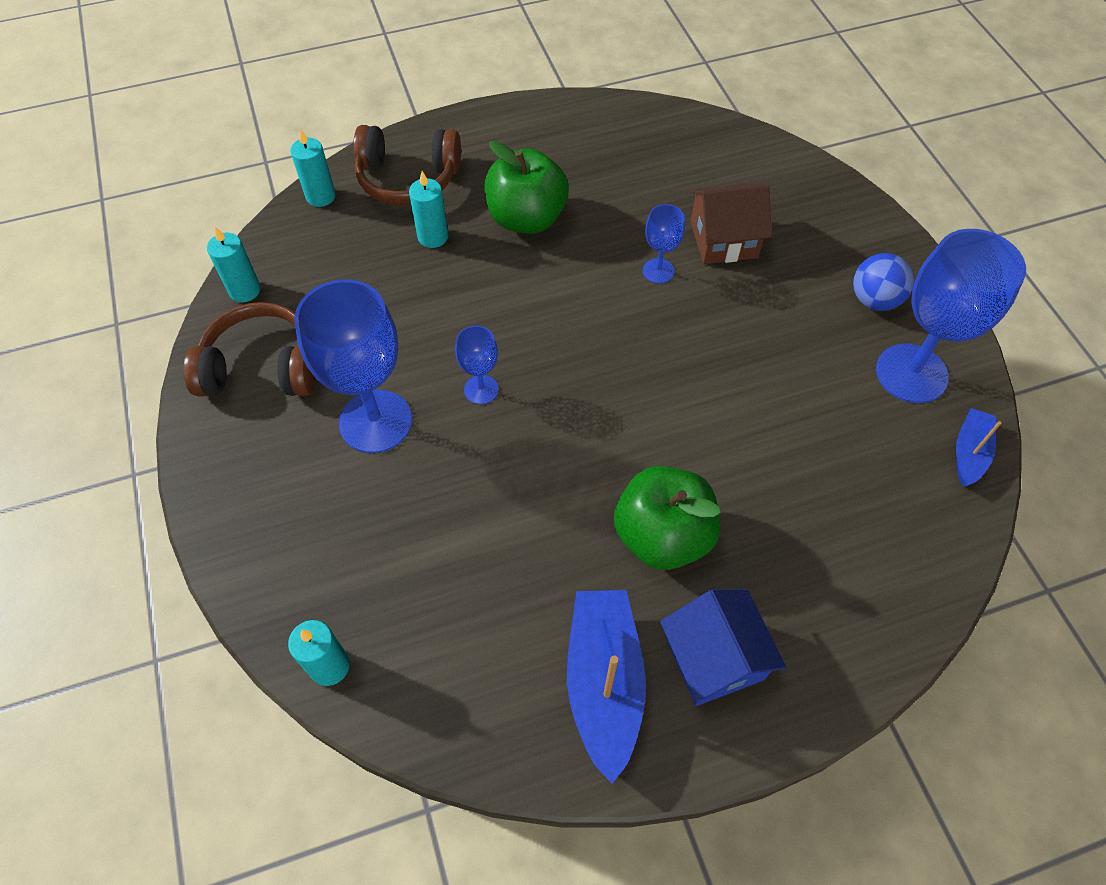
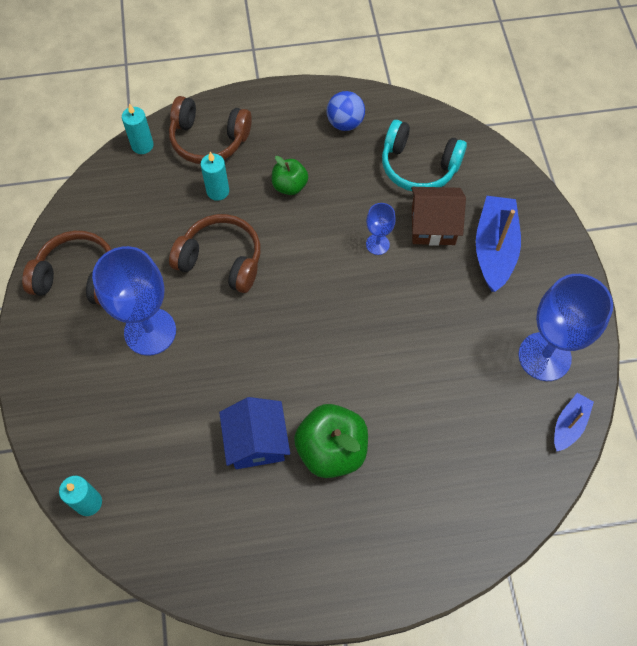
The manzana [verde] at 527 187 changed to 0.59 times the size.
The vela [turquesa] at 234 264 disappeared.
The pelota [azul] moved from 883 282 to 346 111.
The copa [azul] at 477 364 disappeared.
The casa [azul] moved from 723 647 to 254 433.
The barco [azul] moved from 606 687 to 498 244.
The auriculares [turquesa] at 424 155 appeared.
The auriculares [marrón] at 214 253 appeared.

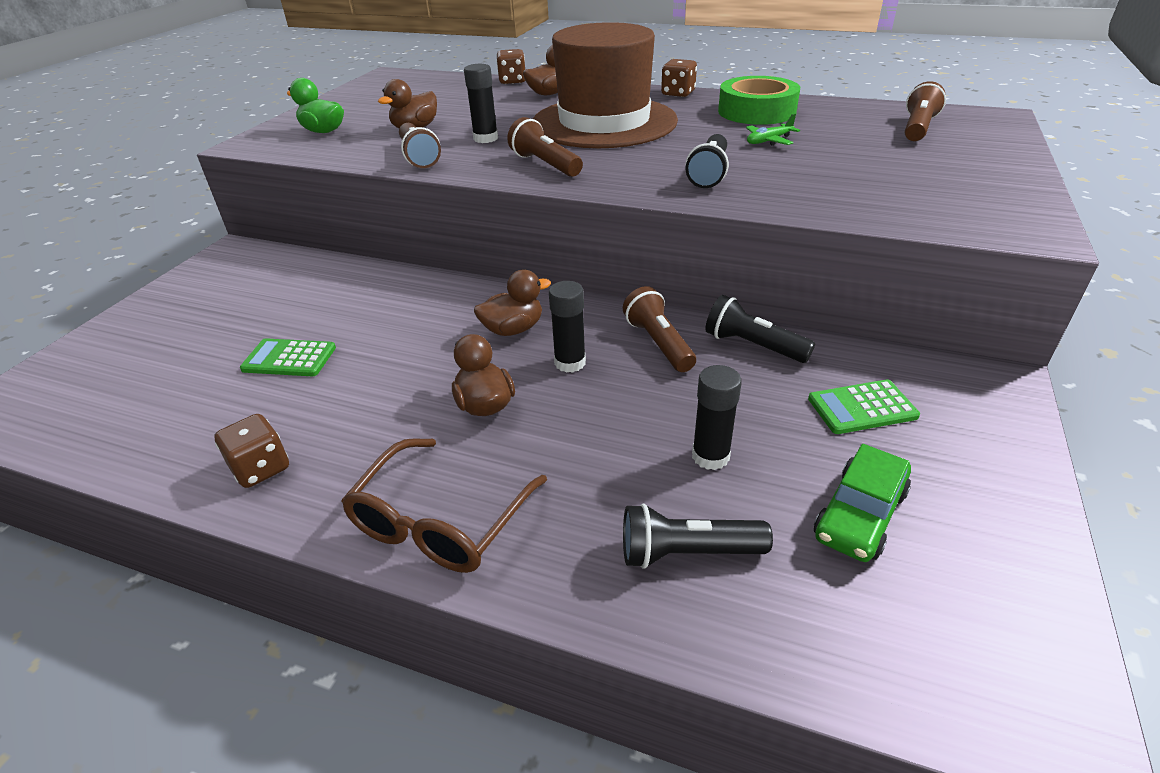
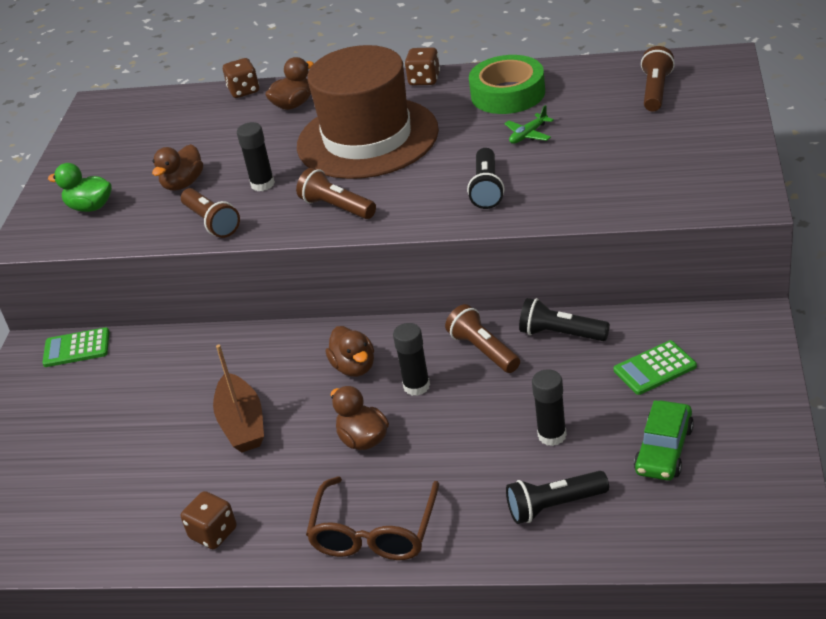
The pato [marrón] at 512 303 turned 105 degrees clockwise.
The calculadora [verde] moved from 288 357 to 75 347.
The barco [marrón] at 238 399 appeared.

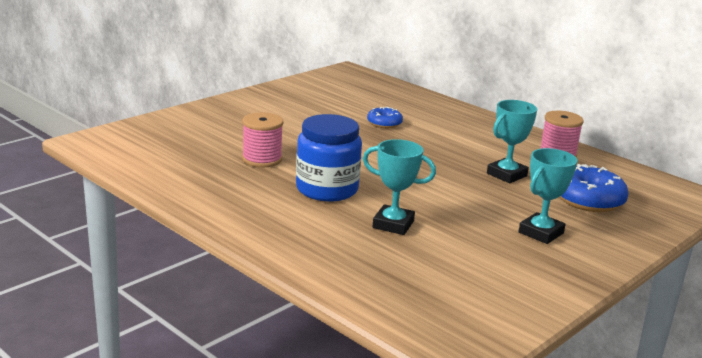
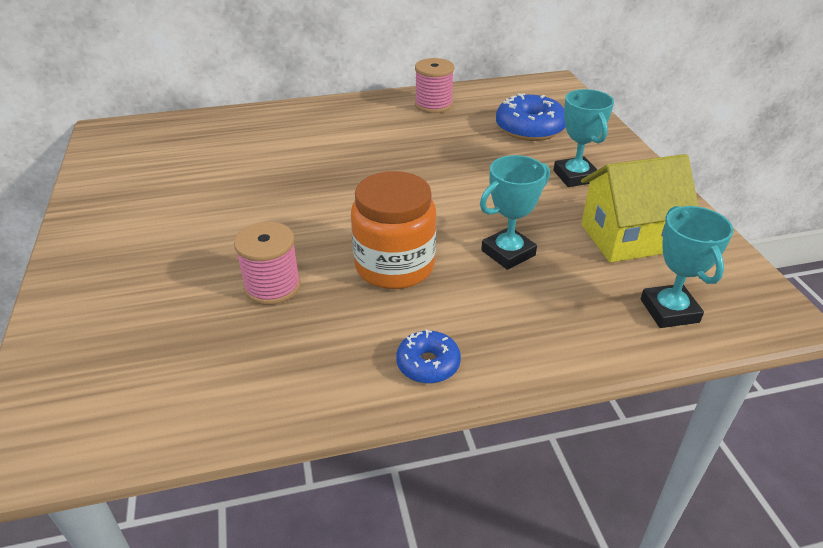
The trofeo [turquesa] moved from 512 141 to 687 267.
The rosquilla [azul] moved from 385 117 to 428 356.
The tarro [azul] at 329 157 became the tarro [naranja] at 393 230.
The casa [amarillo] at 640 208 appeared.

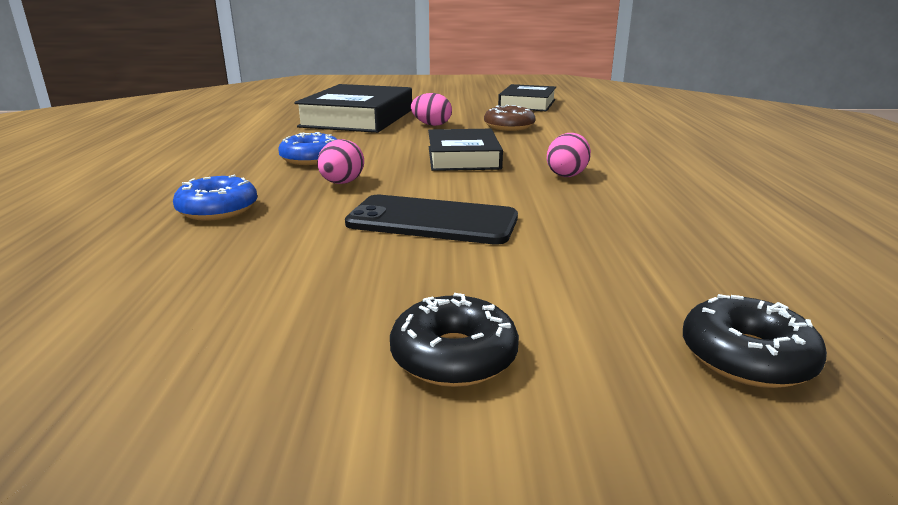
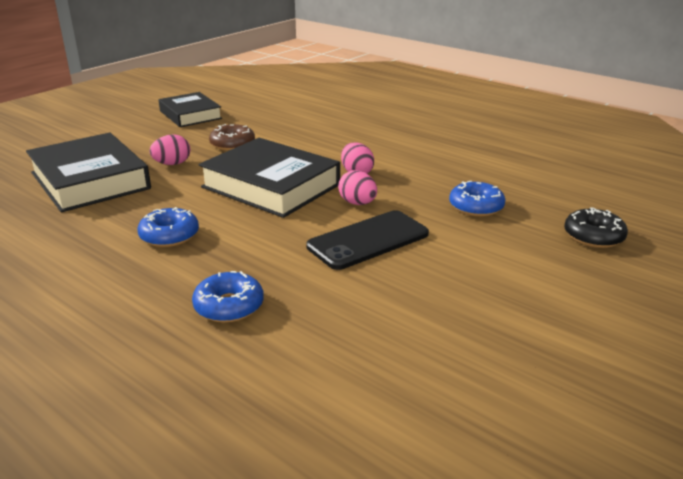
The libro [negro] at 465 150 changed to 1.56 times the size.
The huevo [rosa] moved from 340 161 to 357 187.
The rosquilla [negro] at 454 340 disappeared.
The rosquilla [azul] at 477 199 appeared.

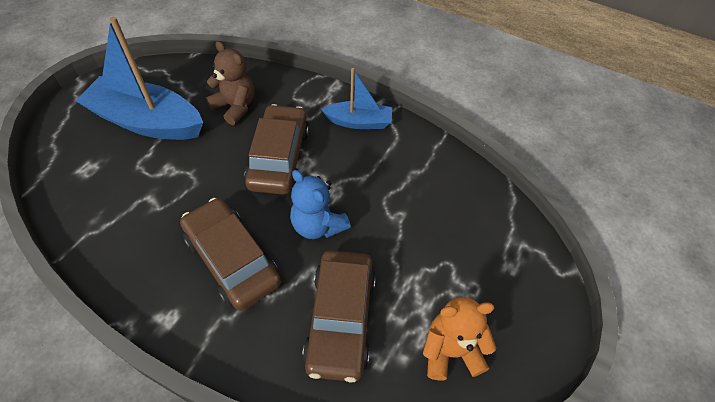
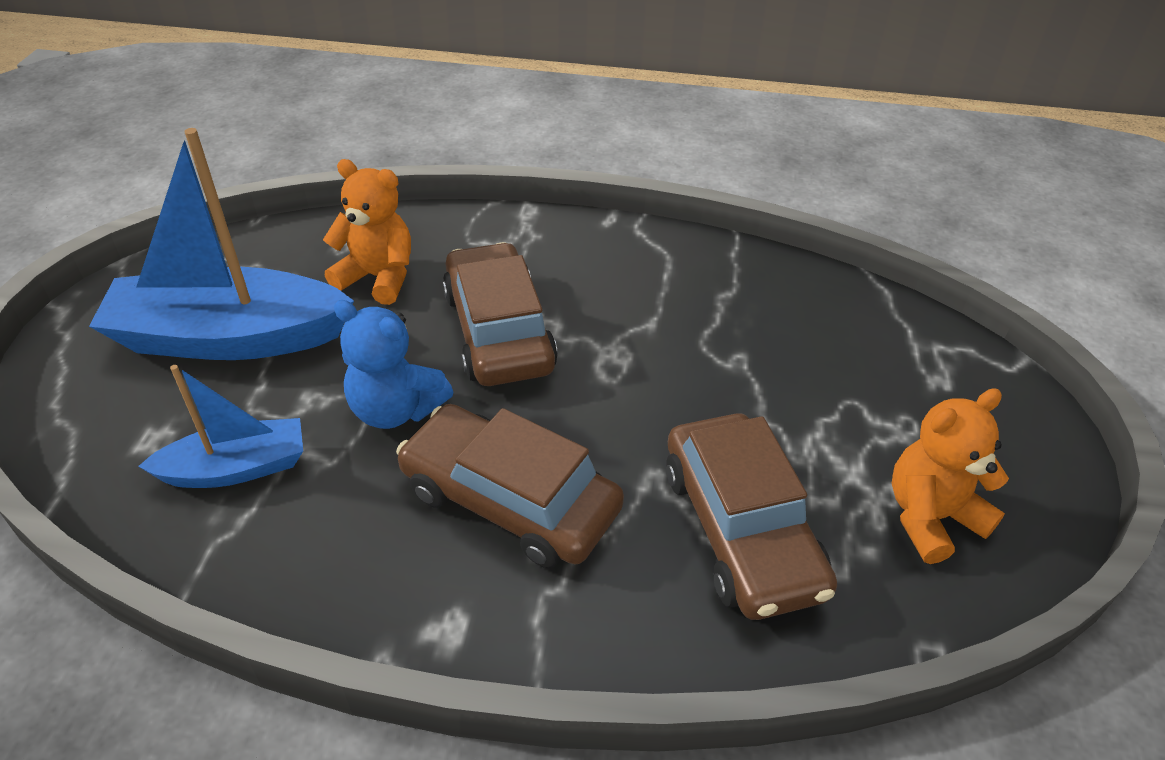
The osito [marrón] at 230 83 became the osito [naranja] at 367 232.
The barco [azul] moved from 356 98 to 220 426.
The osito [azul] moved from 320 204 to 394 364.

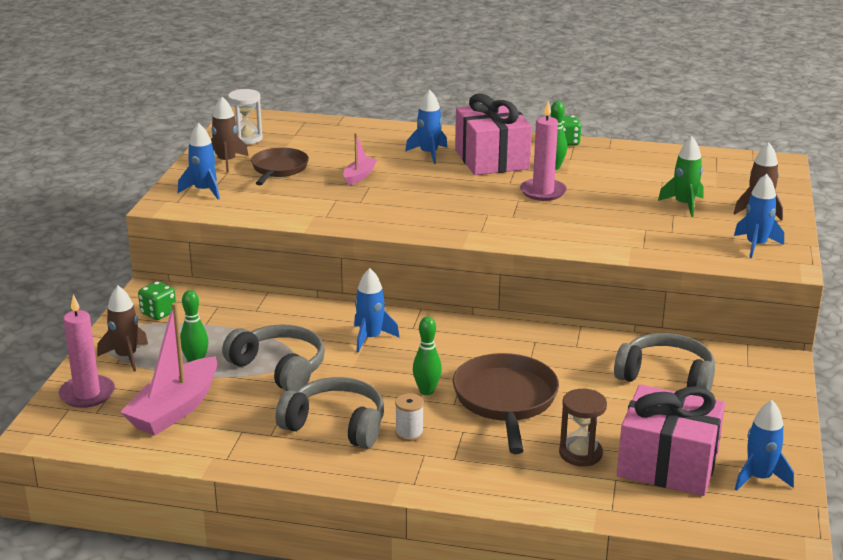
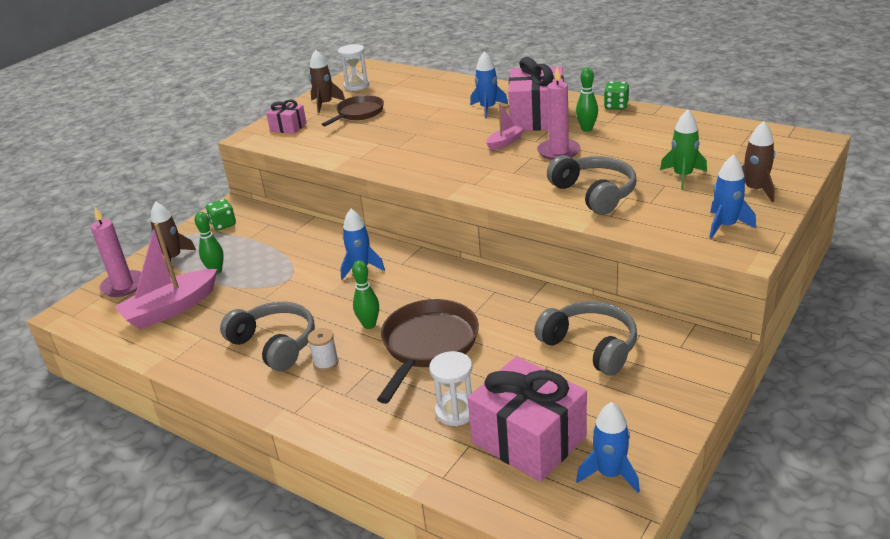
The cohete [azul] at 199 161 was replaced by the regalo [rosa] at 286 116.
The barco [rosa] moved from 360 159 to 505 126.
The auriculares [gris] moved from 273 358 to 592 185.
The reloj de arena [marrón] at 583 427 became the reloj de arena [blanco] at 450 388.

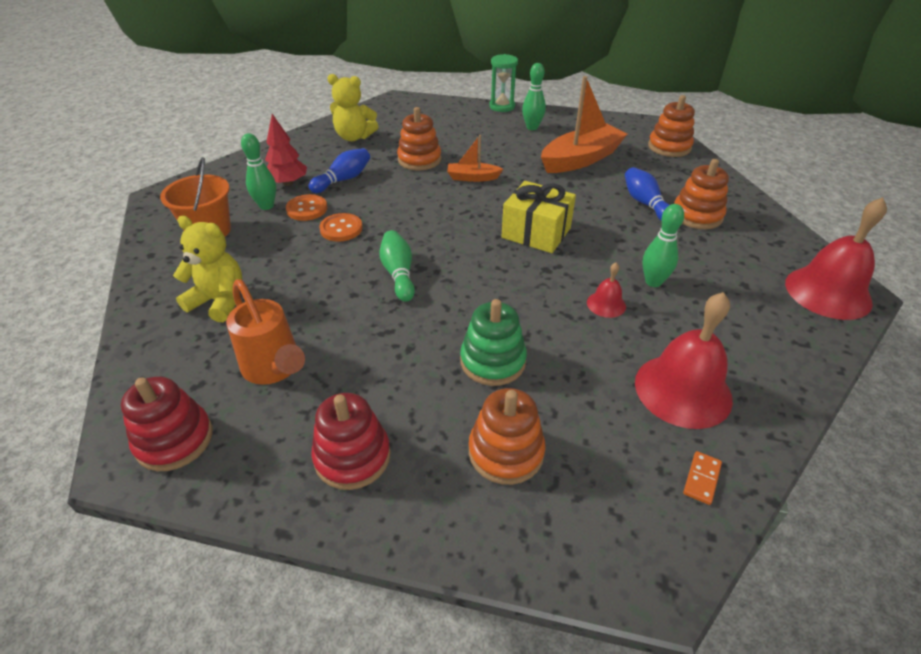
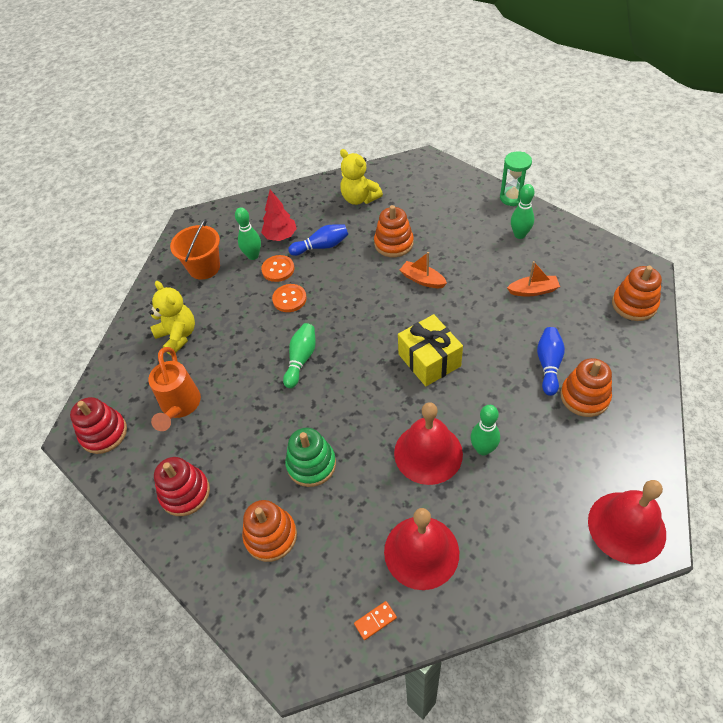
The barco [naranja] at 584 124 changed to 0.52 times the size.
The campana [rojo] at 606 290 changed to 2.10 times the size.

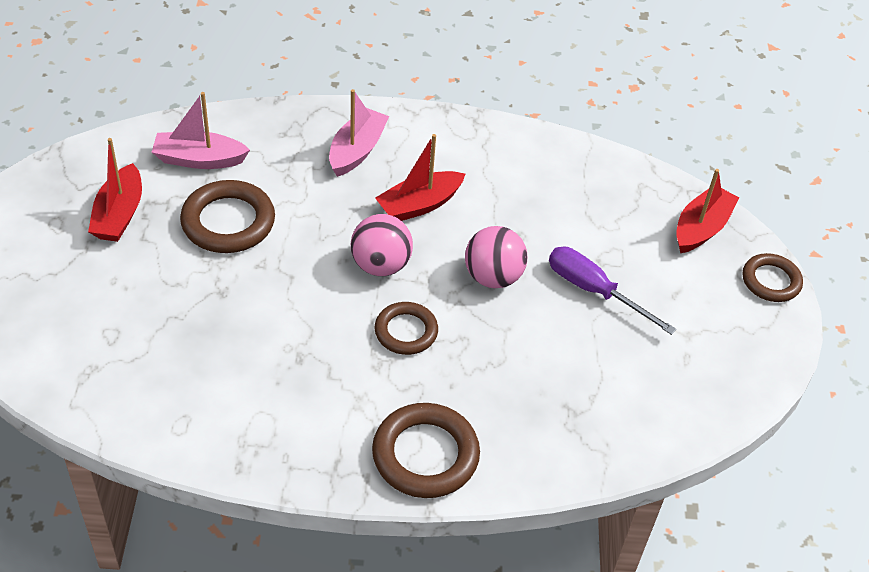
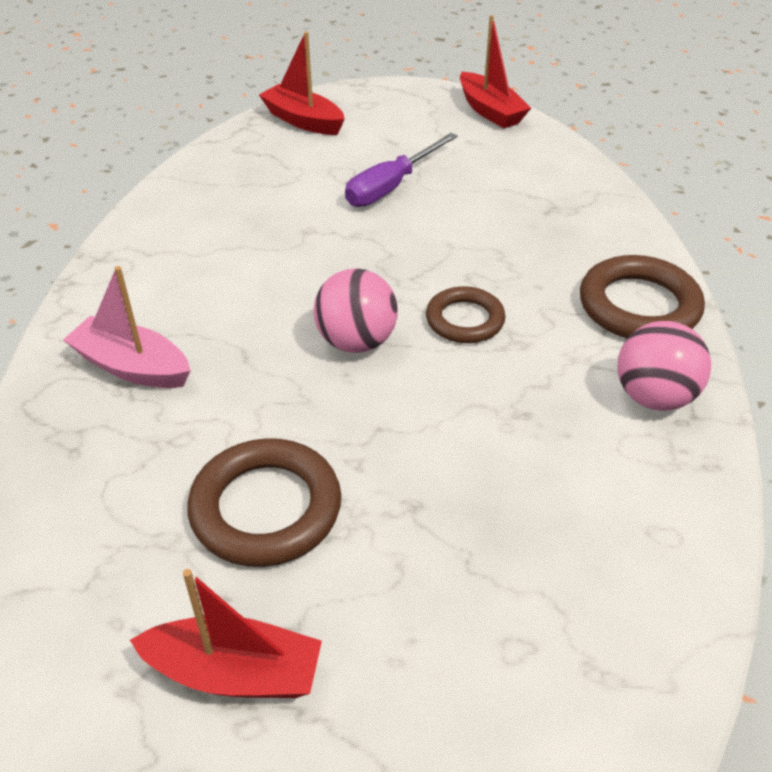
The barco [rosa] at 201 130 disappeared.
The barco [rojo] moved from 420 177 to 495 71.
The pelota [rosa] moved from 496 257 to 664 366.
The anillo [marrón] at 773 277 disappeared.

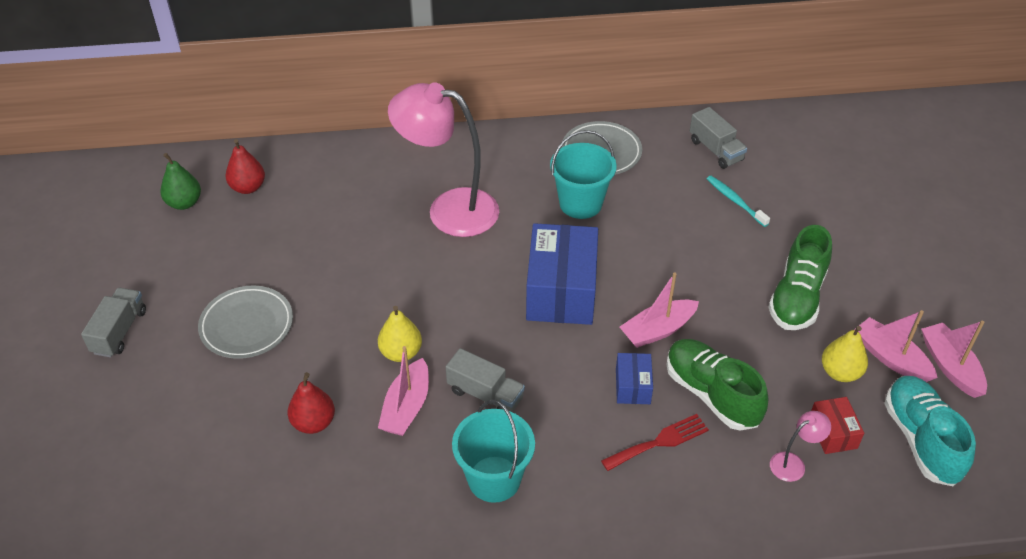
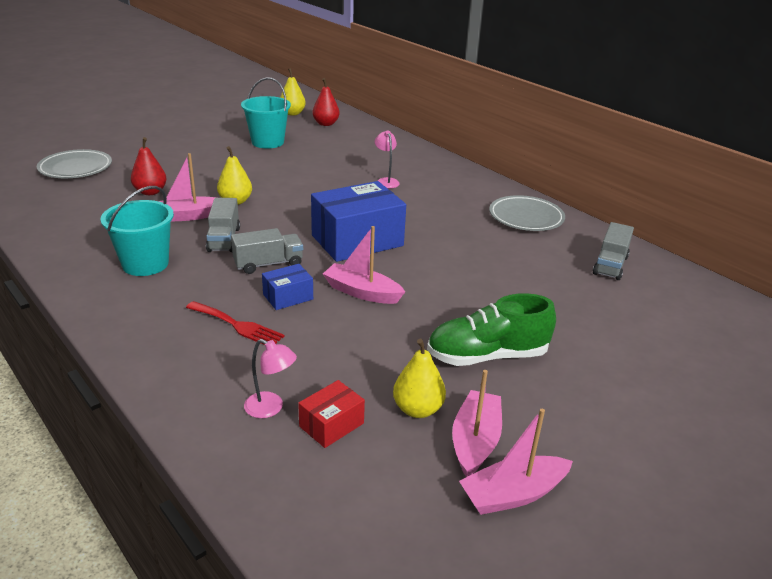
The lámpara [rosa] at 443 159 changed to 0.41 times the size.
The balde [turquesa] moved from 583 174 to 266 113.
The pera [verde] at 180 181 became the pera [amarillo] at 293 92.
The cepillo de dientes [turquesa] at 738 201 disappeared.
The plato [gris] moved from 245 322 to 74 163.
The camión [gris] moved from 113 322 to 267 251.
The barco [rosa] at 954 359 turned 150 degrees counterclockwise.
The zapato [verde] at 717 385 disappeared.
The zapato [turquesa] at 930 431 disappeared.

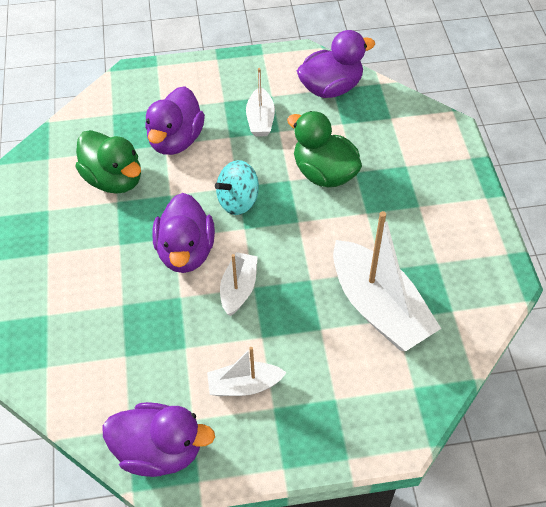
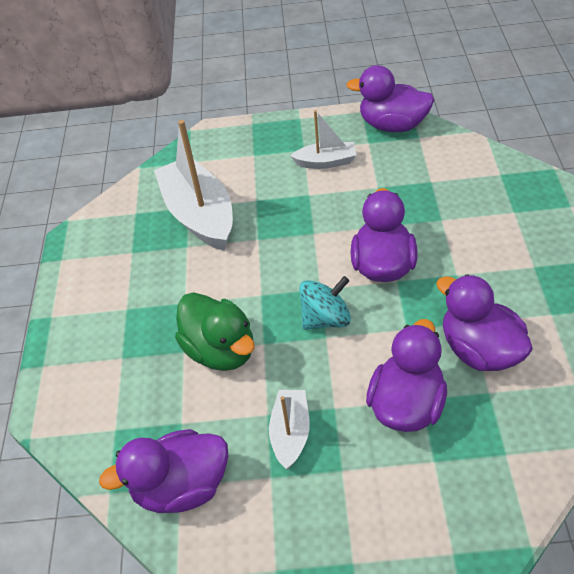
The pato [verde] at 108 162 became the pato [morado] at 484 322.
The barco [blanco] at 239 284 disappeared.

